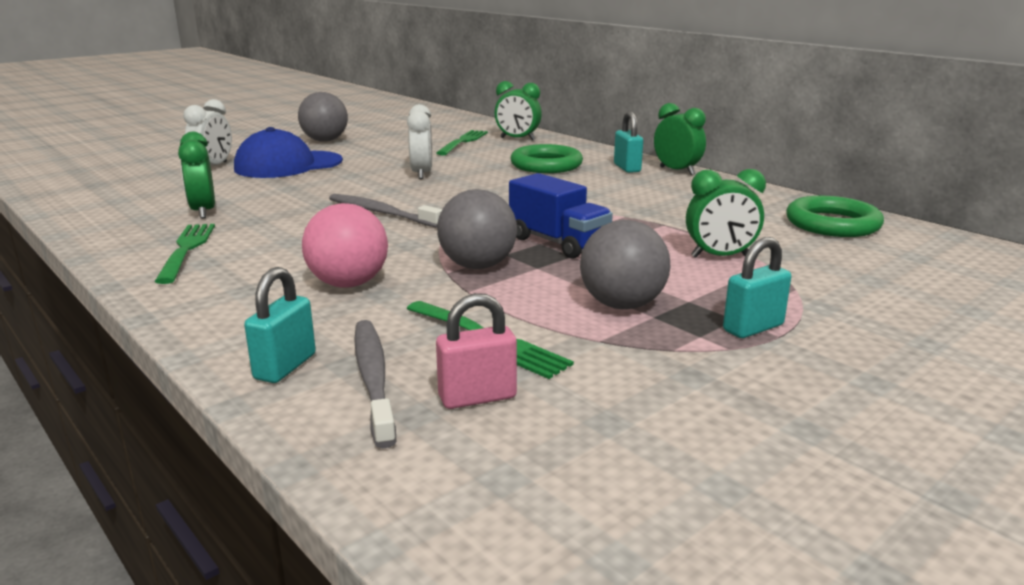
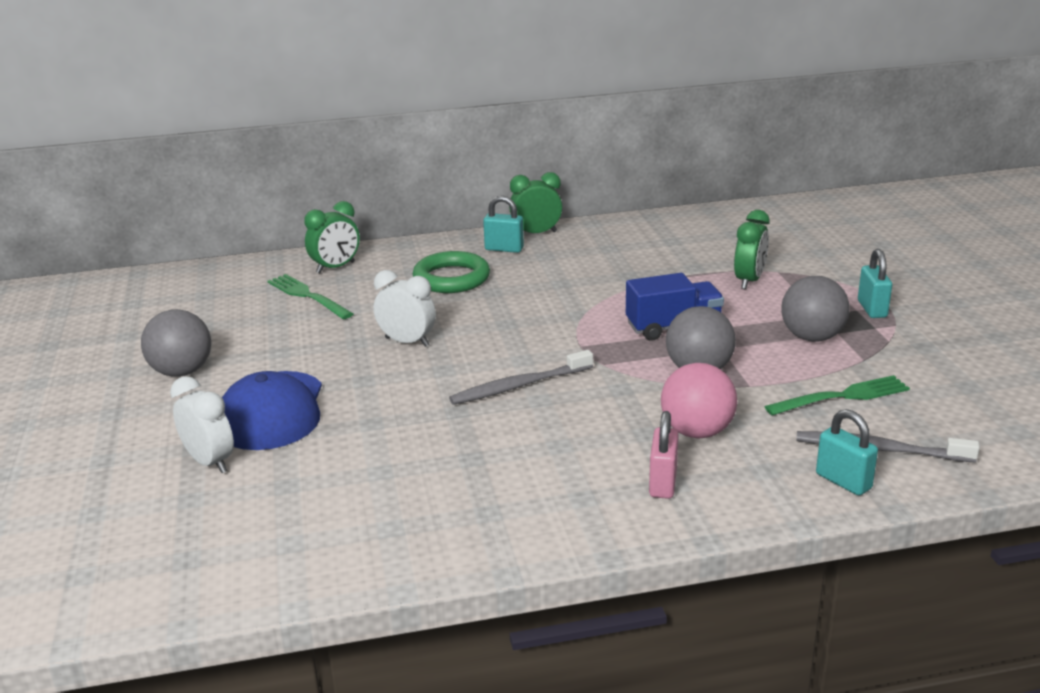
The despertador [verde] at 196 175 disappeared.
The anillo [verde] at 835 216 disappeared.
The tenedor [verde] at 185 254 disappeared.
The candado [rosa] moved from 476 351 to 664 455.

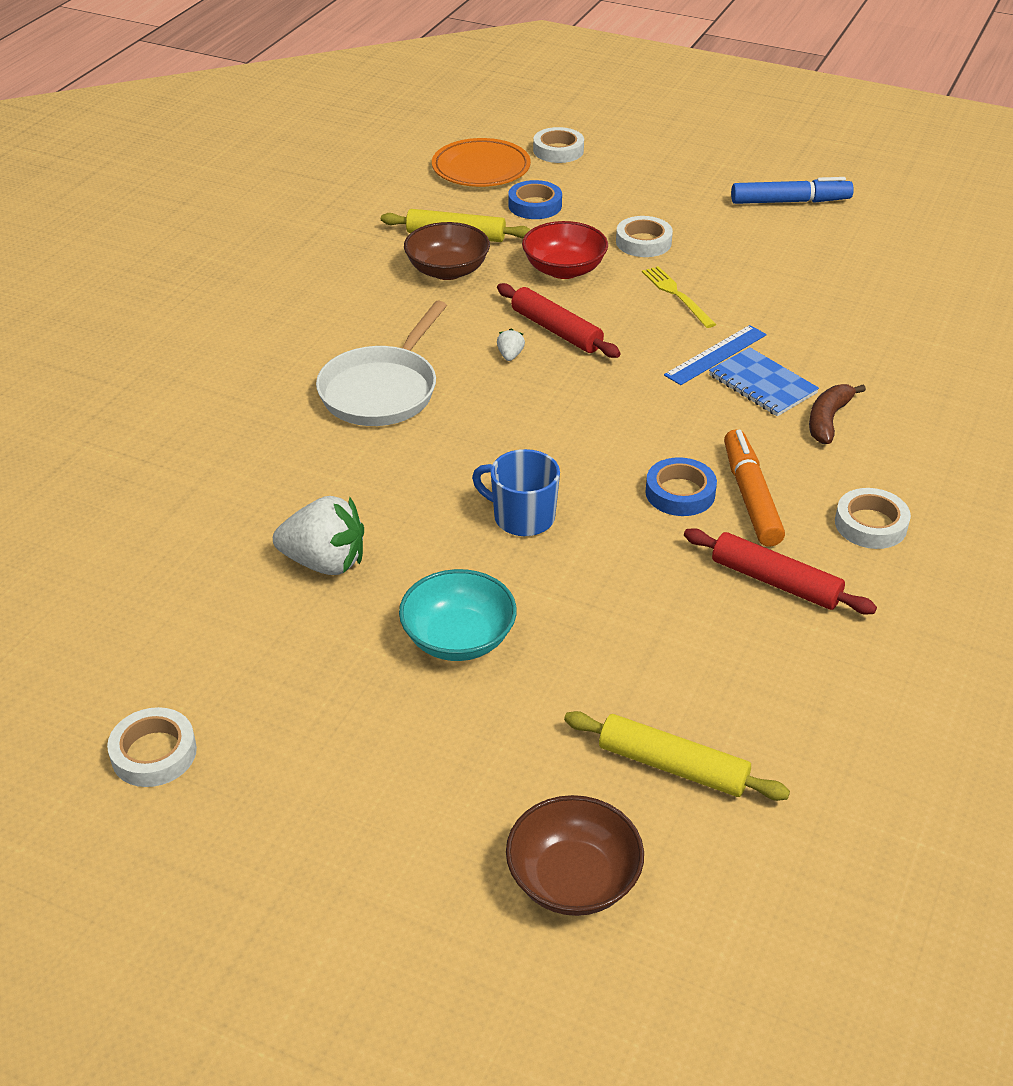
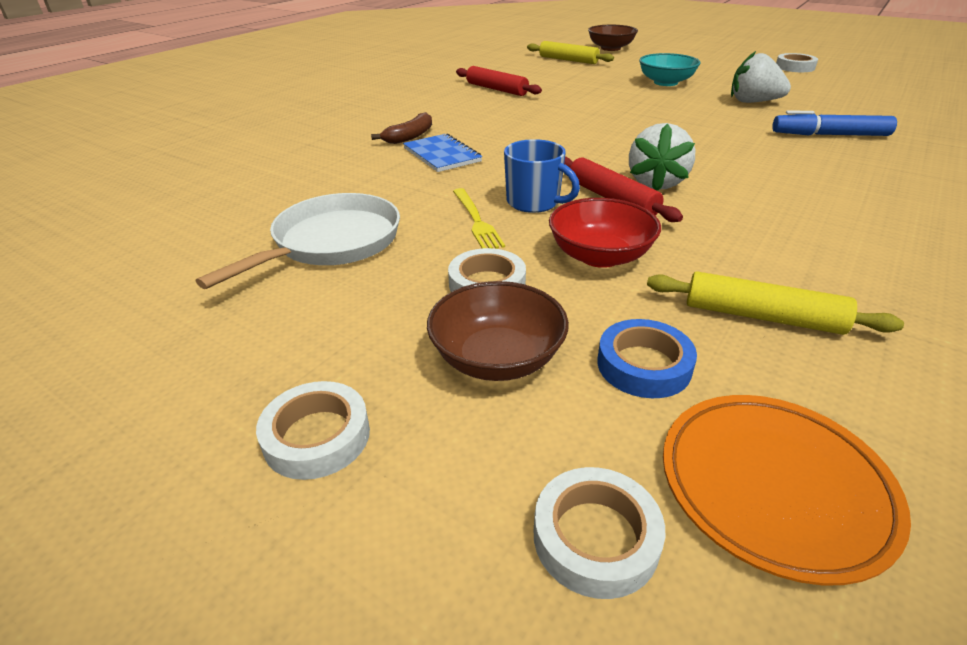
The rotulador [azul] moved from 792 190 to 834 123.
The cuenco [marrón] moved from 447 251 to 498 331.
The sartén [blanco] moved from 381 363 to 298 241.
The regla [azul] at 715 355 disappeared.
The fresa [blanco] at 511 345 changed to 2.34 times the size.
The rotulador [naranja] at 754 488 disappeared.
The taza [azul] moved from 516 492 to 542 176.
The cinta adhesiva [azul] at 681 486 disappeared.
The cinta adhesiva [blanco] moved from 873 518 to 313 430.

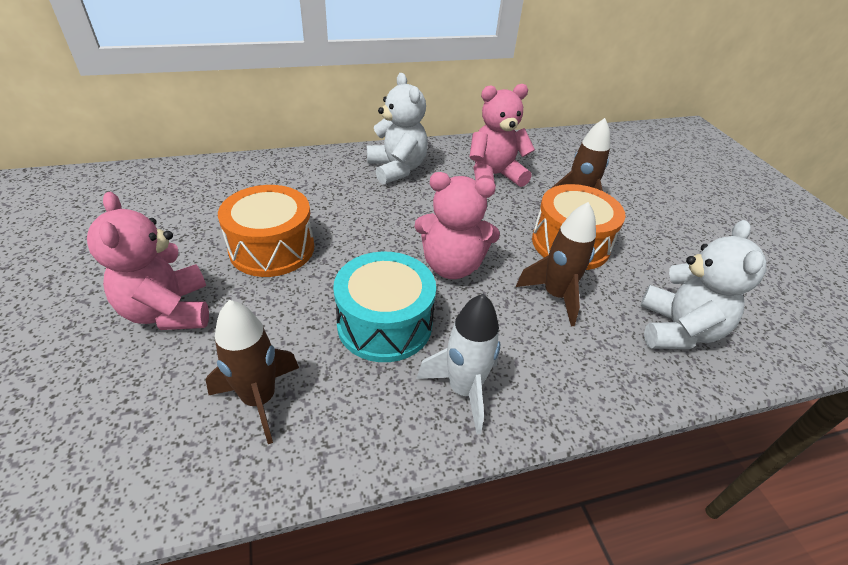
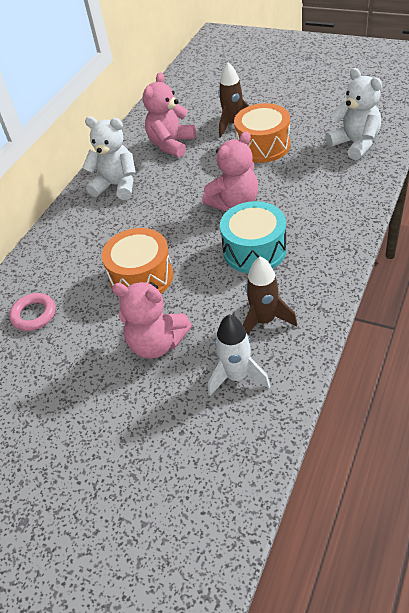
The cohete [marrón] at 556 264 disappeared.
The cohete [blanco] moved from 458 364 to 239 355.
The anillo [rosa] at 32 312 appeared.

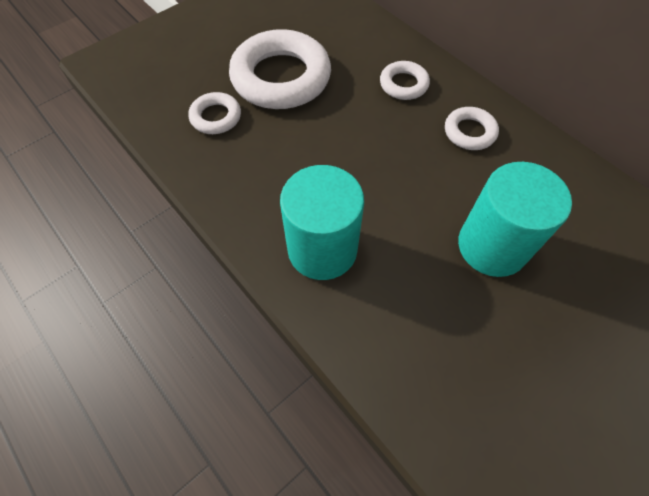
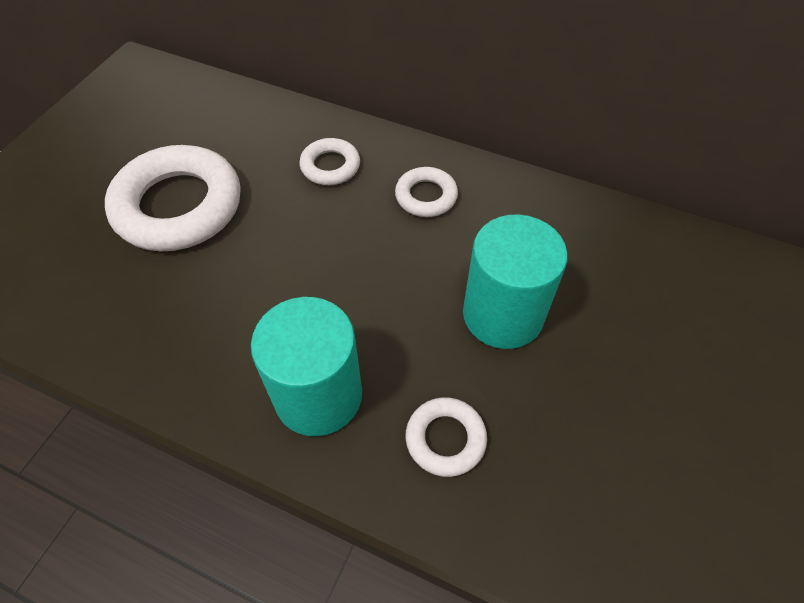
The anillo [blanco] moved from 215 113 to 446 437.

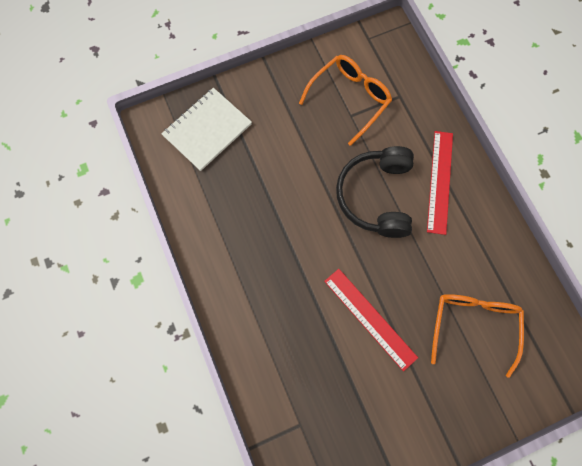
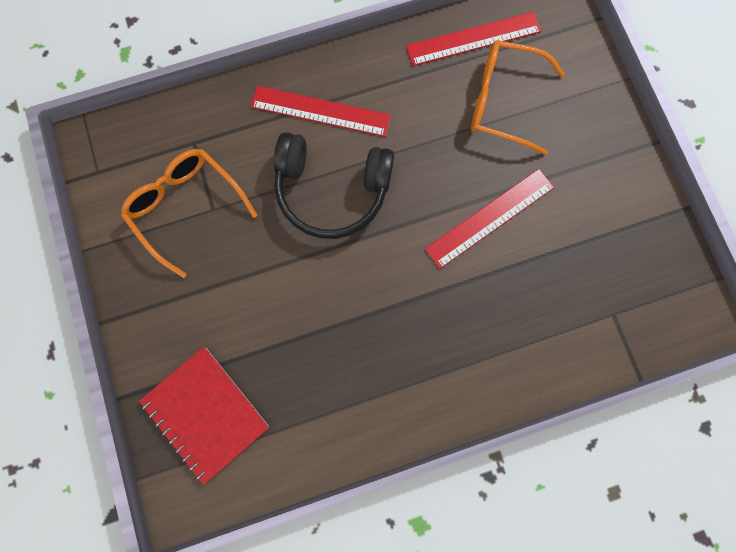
The cuaderno [blanco] at 206 129 became the cuaderno [rojo] at 204 416.
The regla [rojo] at 473 39 appeared.

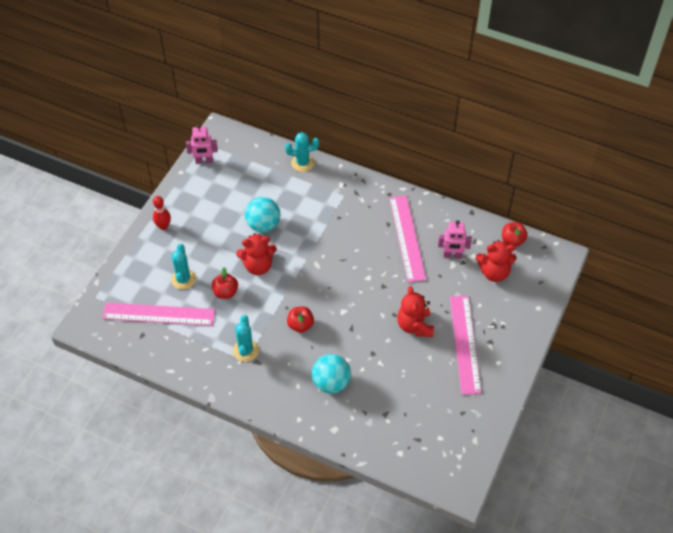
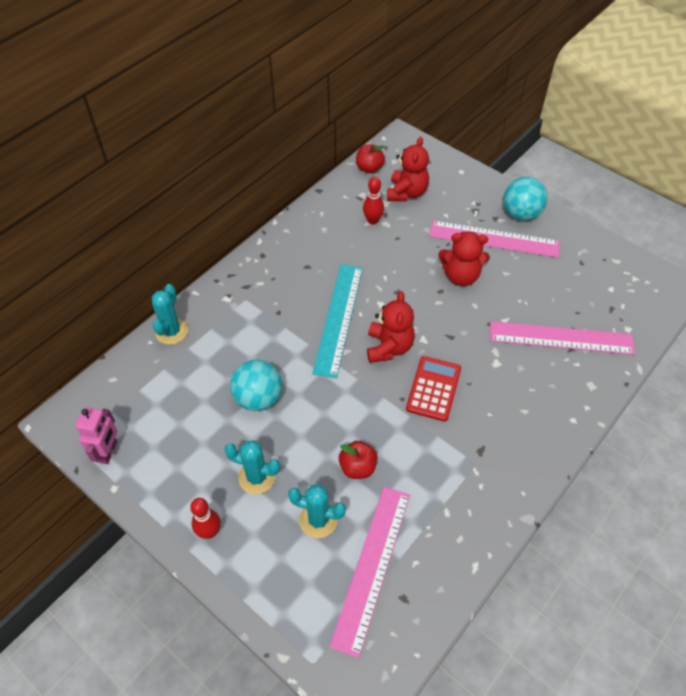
The regla [rosa] moved from 407 238 to 562 338.
The robot [rosa] at 455 239 was replaced by the bolo [rojo] at 373 201.
The osito [rojo] moved from 256 254 to 391 327.
The manzana [rojo] at 300 319 was replaced by the calculadora [rojo] at 433 389.
The cactus [turquesa] moved from 246 338 to 252 467.
The pelota [turquesa] moved from 331 374 to 525 199.
The regla [turquesa] at 337 321 appeared.

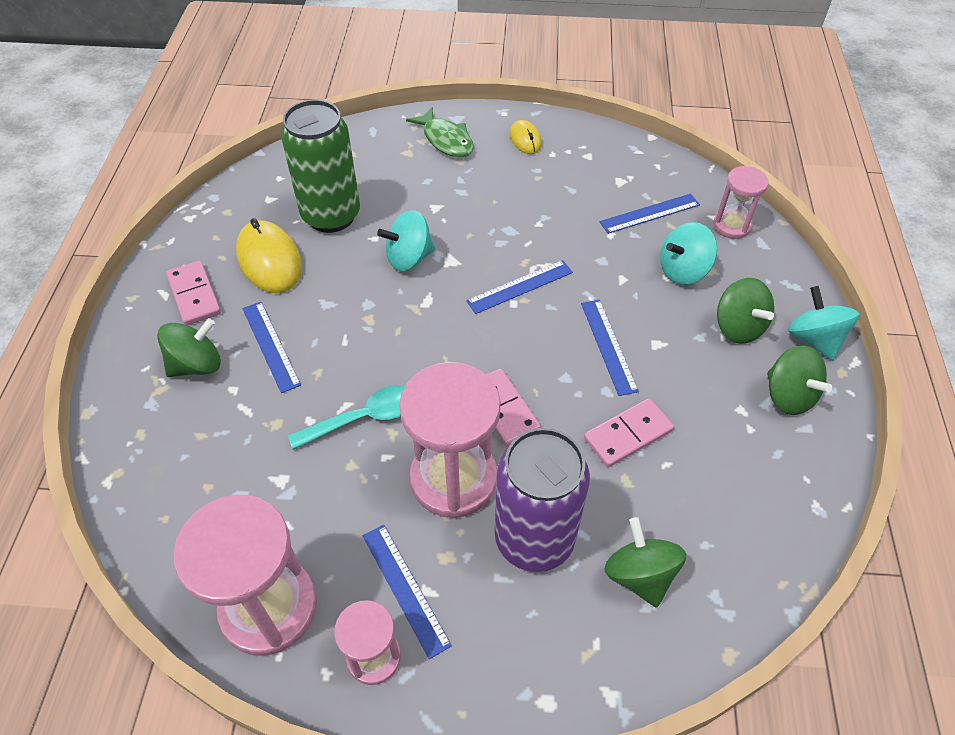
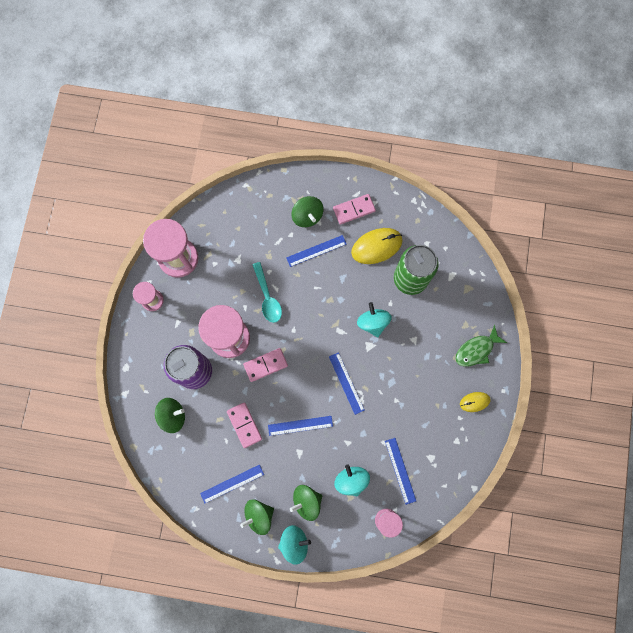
The regla [azul] moved from 407 592 to 232 484.

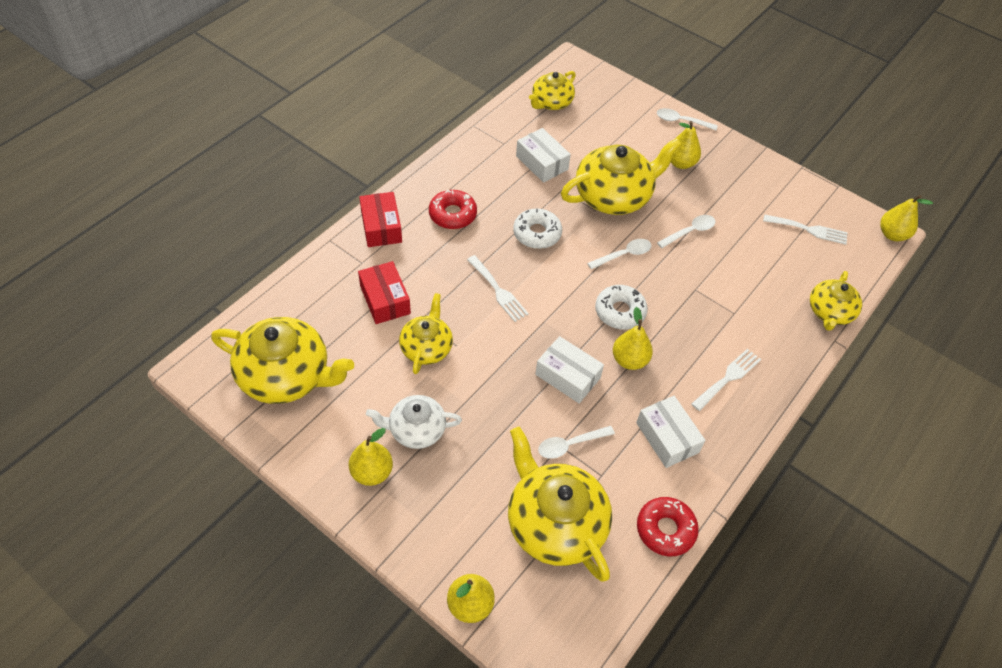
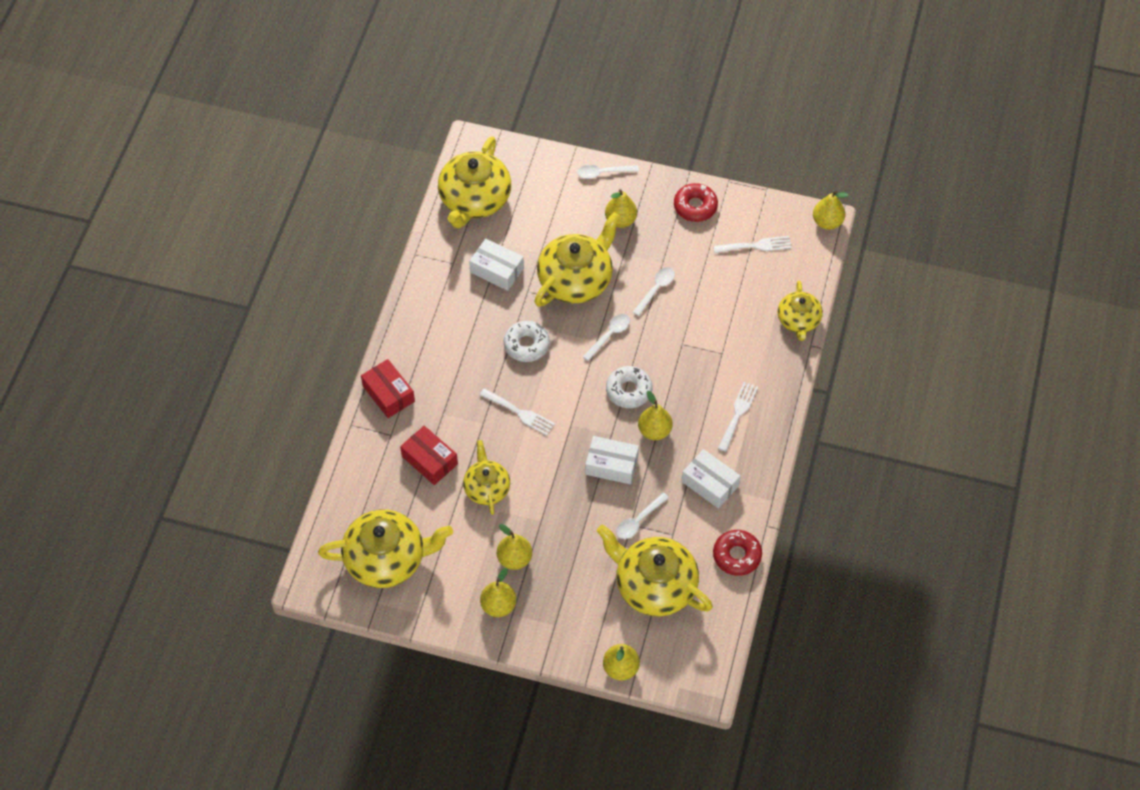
The tetera [amarillo] at 552 90 changed to 1.70 times the size.
The rosquilla [rojo] moved from 453 209 to 696 202.
The tetera [blanco] at 414 422 was replaced by the pera [amarillo] at 514 547.

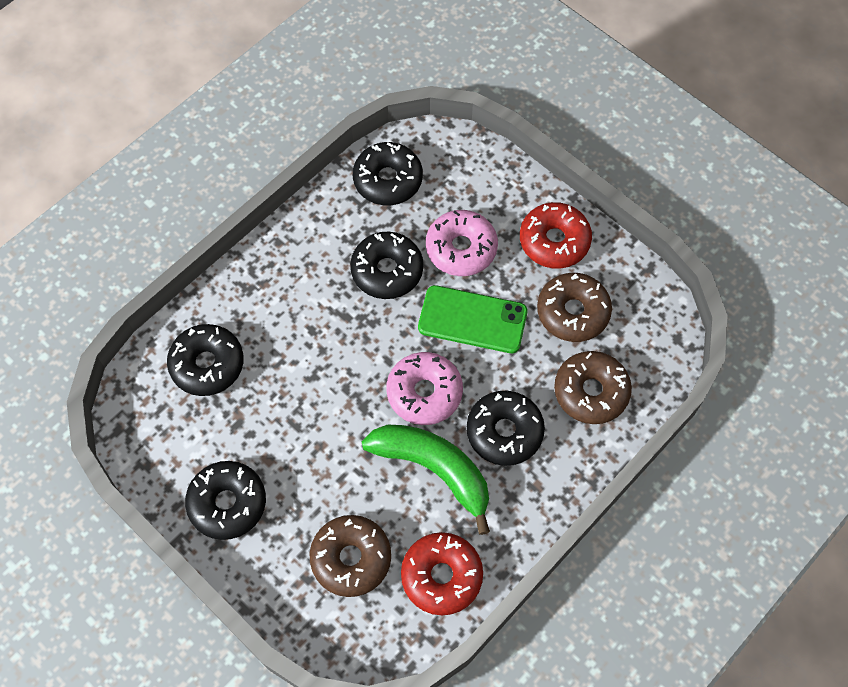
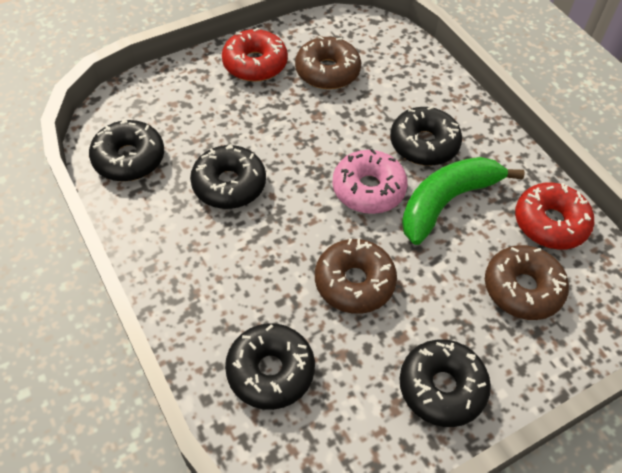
The rosquilla [rosa] at 462 243 disappeared.
The móvil [verde] at 473 319 disappeared.
The rosquilla [marrón] moved from 593 387 to 356 276.

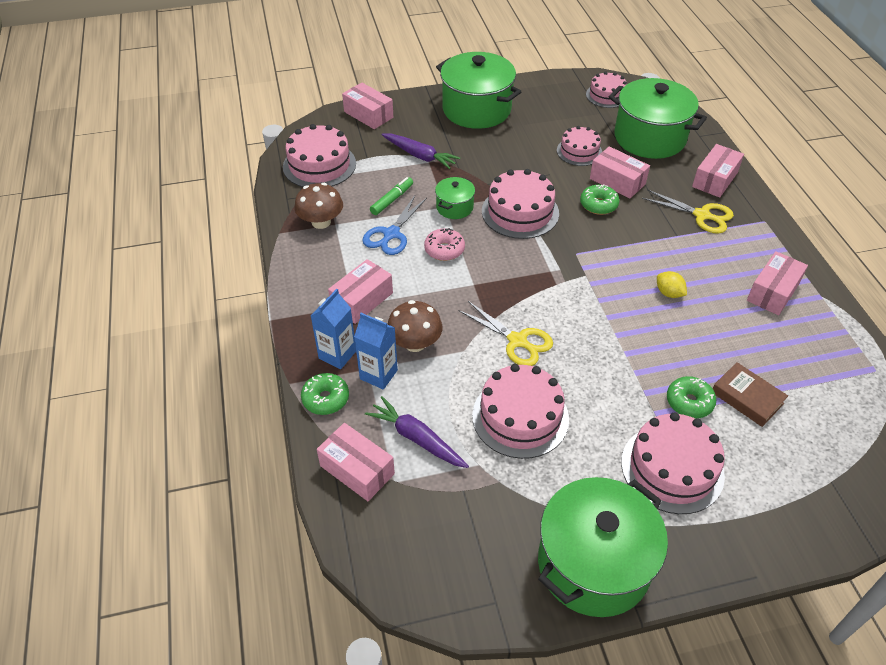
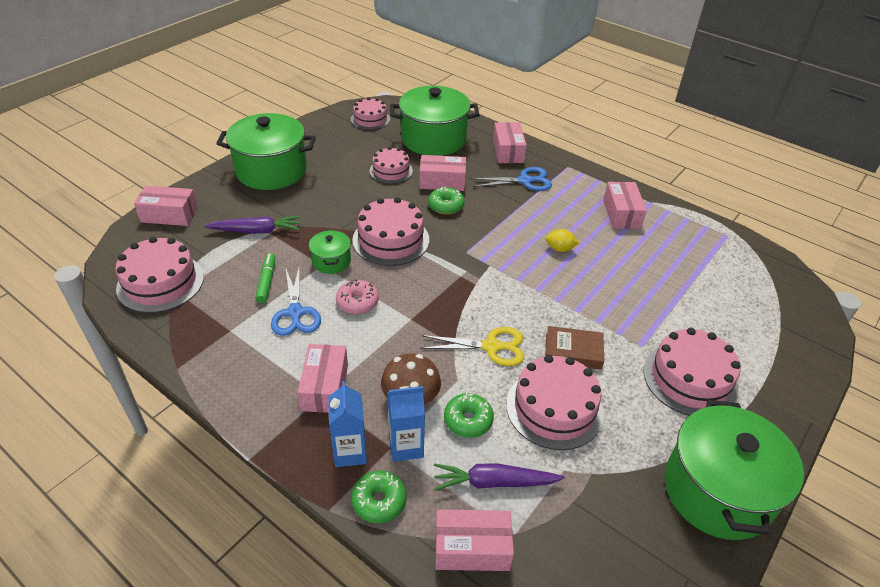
The seta [marrón] at 318 206 disappeared.
The tijeras [amarillo] at 688 212 became the tijeras [azul] at 511 179.
The libro [marrón] moved from 750 394 to 574 348.
The rosquilla [verde] moved from 691 397 to 469 415.

